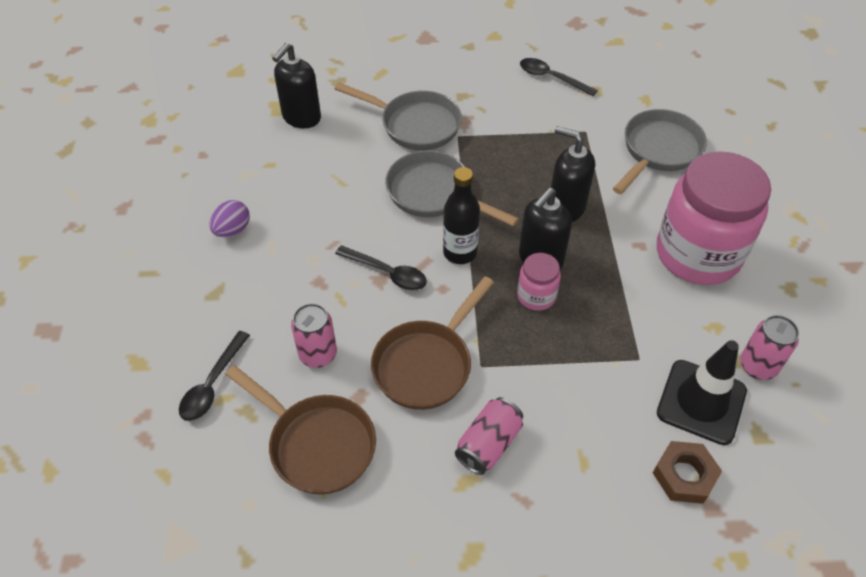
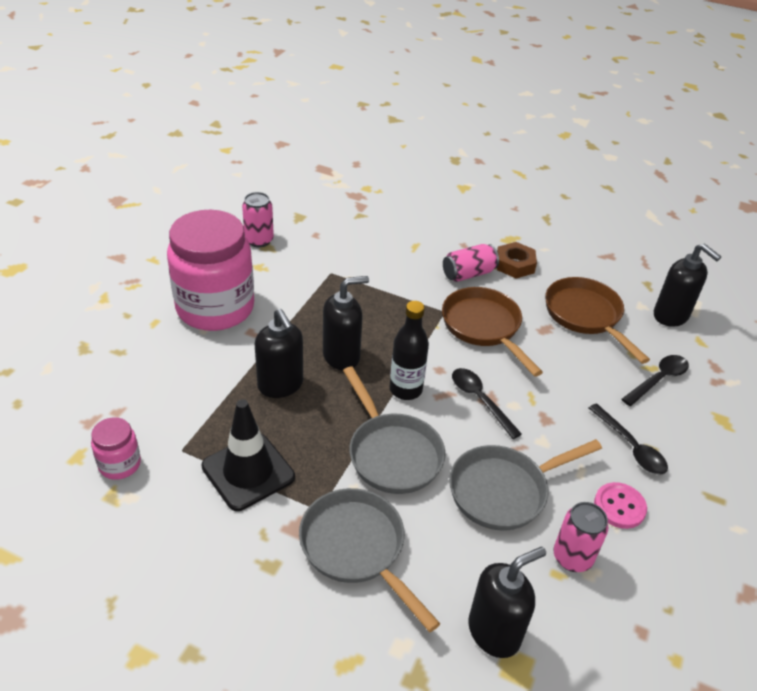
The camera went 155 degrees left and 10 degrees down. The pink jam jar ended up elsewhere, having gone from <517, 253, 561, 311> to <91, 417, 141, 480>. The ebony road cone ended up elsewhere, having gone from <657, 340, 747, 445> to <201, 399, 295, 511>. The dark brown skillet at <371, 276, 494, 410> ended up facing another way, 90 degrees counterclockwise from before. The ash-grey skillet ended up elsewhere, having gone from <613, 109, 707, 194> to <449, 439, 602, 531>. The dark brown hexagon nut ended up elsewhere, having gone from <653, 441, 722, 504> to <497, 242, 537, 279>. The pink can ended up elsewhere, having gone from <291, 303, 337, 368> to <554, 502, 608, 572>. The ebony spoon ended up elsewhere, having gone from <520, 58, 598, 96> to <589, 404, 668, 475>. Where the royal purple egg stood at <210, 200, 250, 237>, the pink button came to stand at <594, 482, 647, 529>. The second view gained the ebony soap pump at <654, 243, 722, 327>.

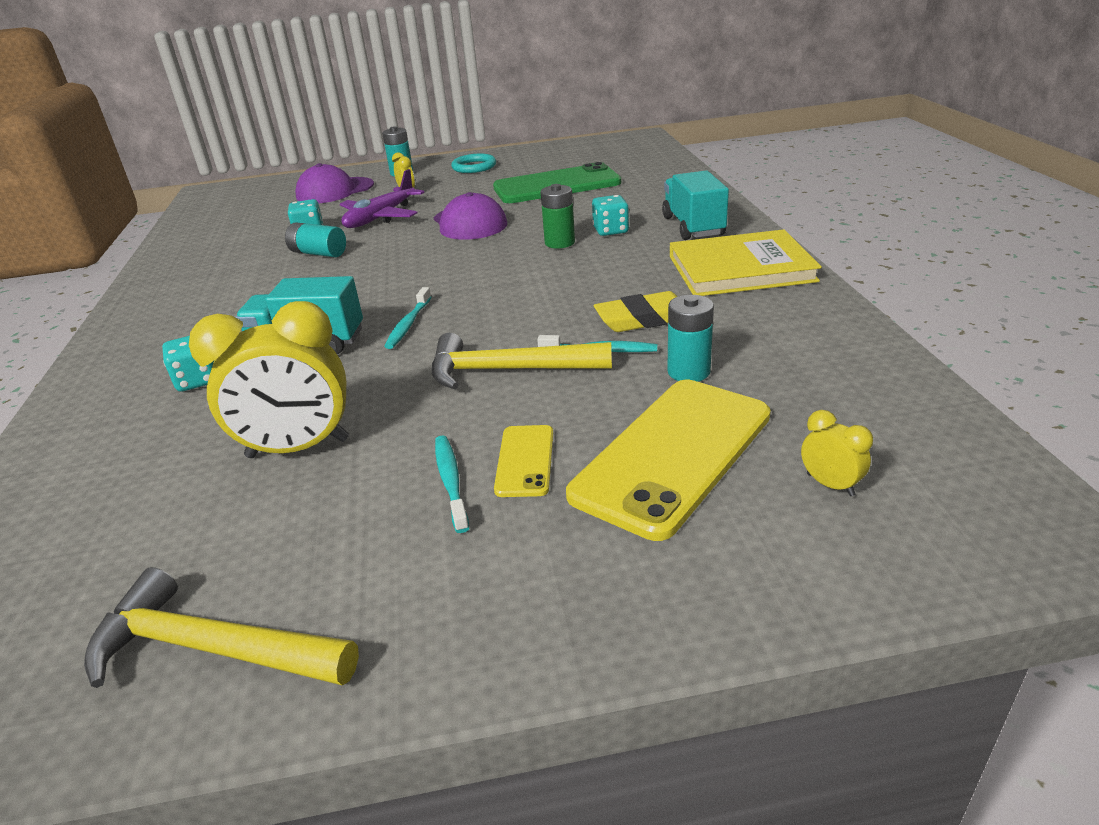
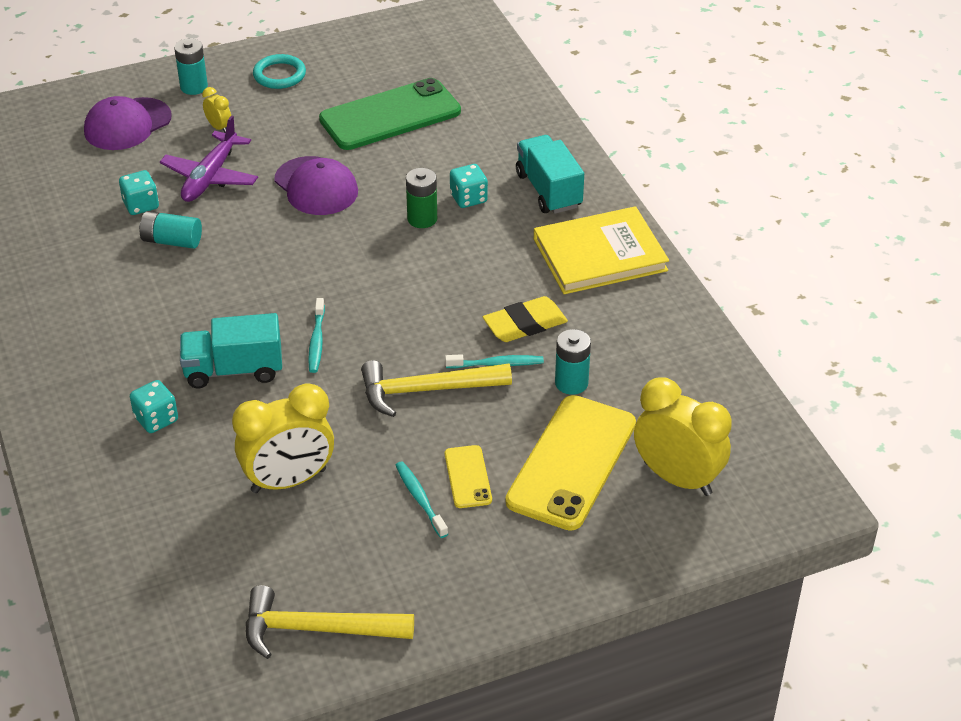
The camera went 15 degrees left and 10 degrees up. The size of the yellow clock at <801, 410, 873, 496> changed by a factor of 2.23.

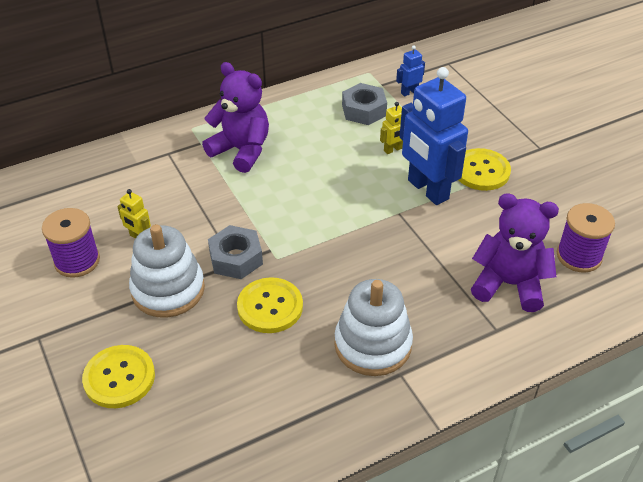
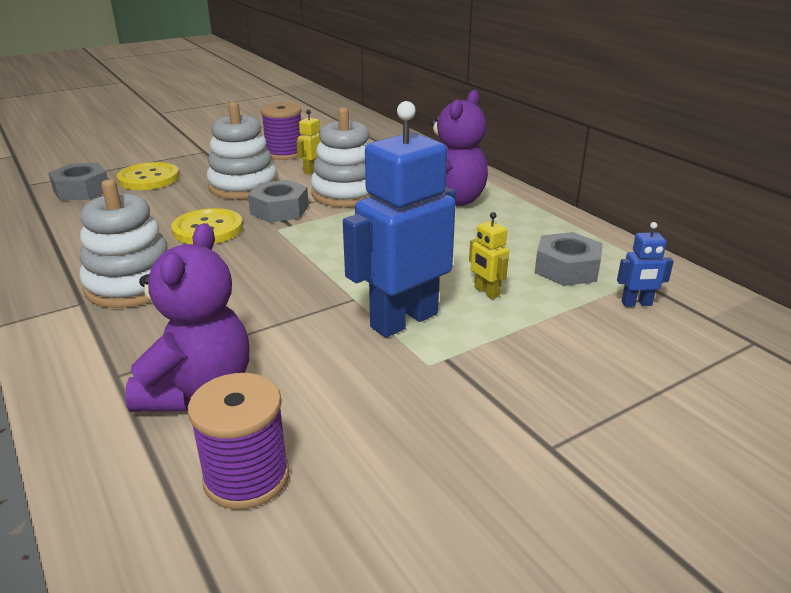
The camera went 85 degrees right and 15 degrees down. The second view gained the ash-grey hexagon nut at <48, 163, 108, 201>. The second view gained the pure white stacking toy at <311, 107, 373, 207>. The blue robot at <396, 45, 425, 96> ended up facing another way, 120 degrees clockwise from before. The second view lost the yellow button at <459, 148, 511, 191>.

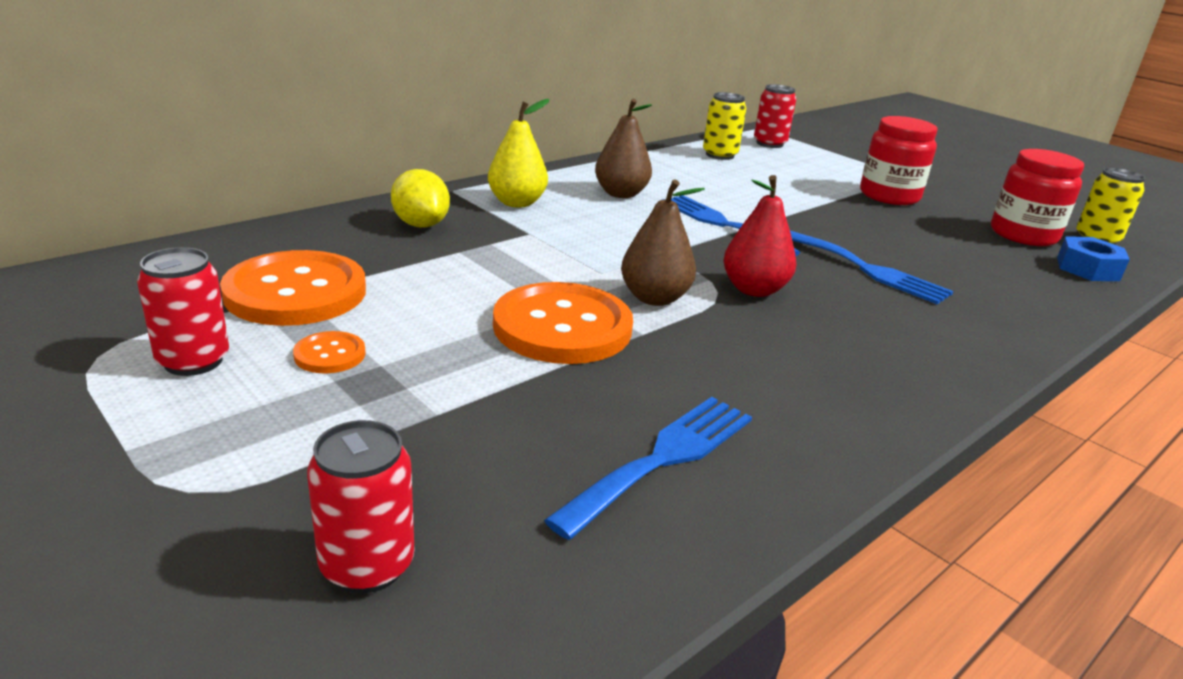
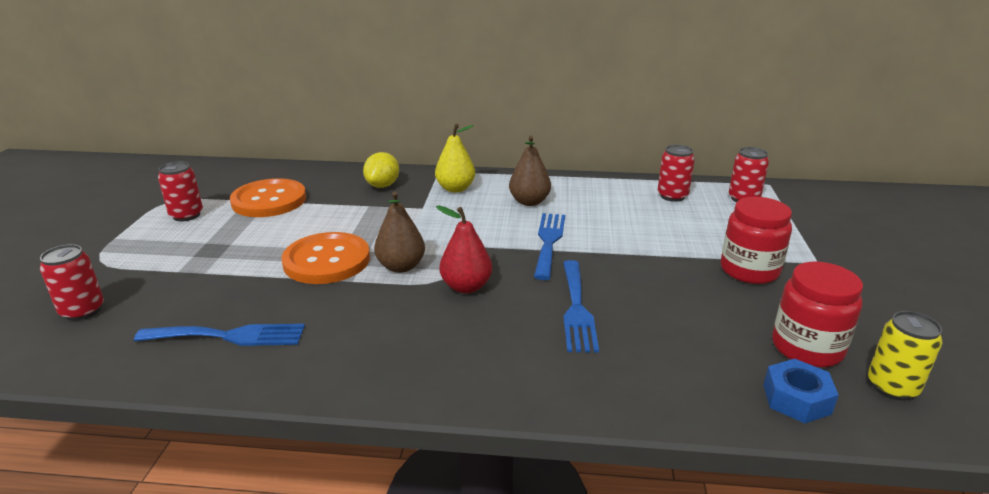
The camera went 50 degrees right and 0 degrees up. What was the yellow can at <703, 92, 746, 160> turned into the red can at <658, 145, 695, 202>. The second view lost the orange-coloured button at <293, 331, 366, 373>.

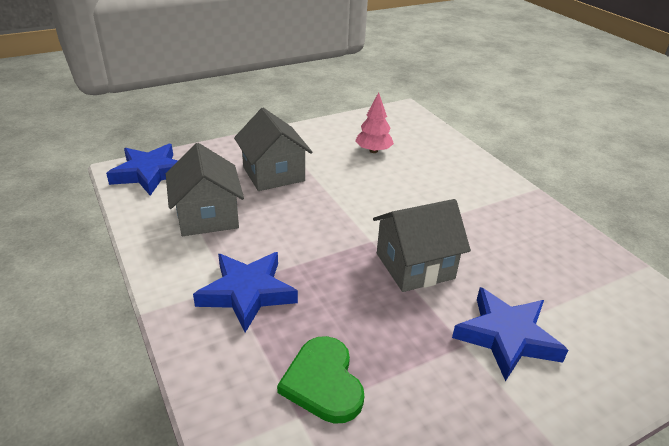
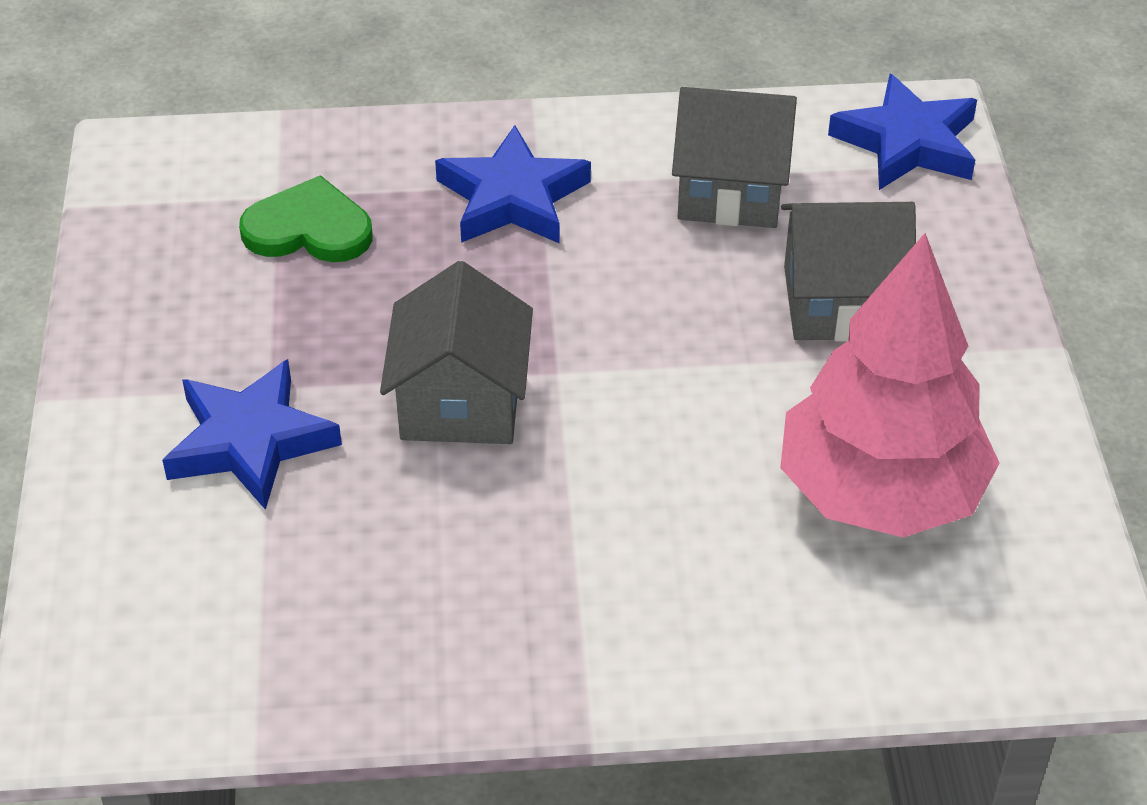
The camera went 115 degrees right and 10 degrees up. The size of the pink fir tree at <355, 92, 394, 153> changed by a factor of 2.19.

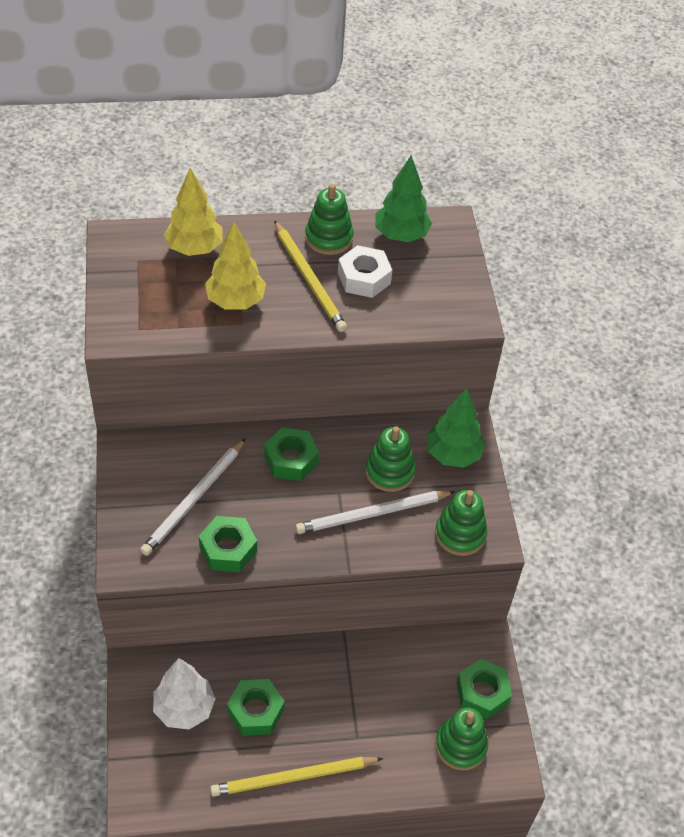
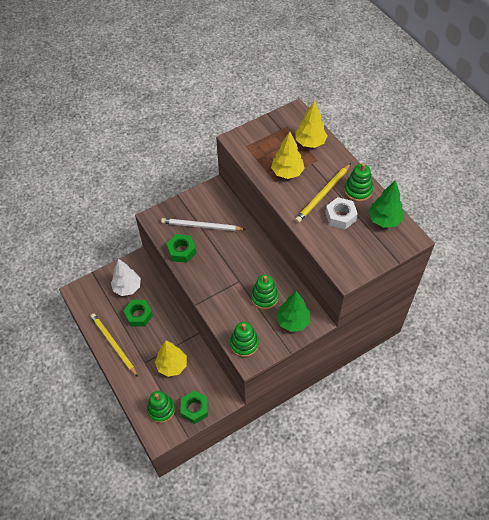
The camera went 70 degrees right and 5 degrees up. The second view gained the yellow fir tree at <155, 341, 187, 377>. The second view lost the green hexagon nut at <264, 427, 319, 481>. The second view lost the pure white pencil at <295, 491, 455, 534>.

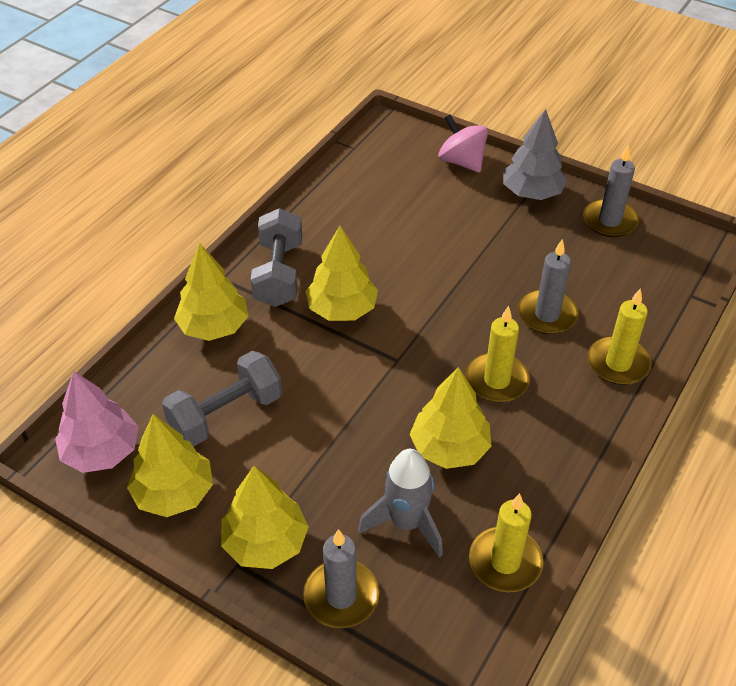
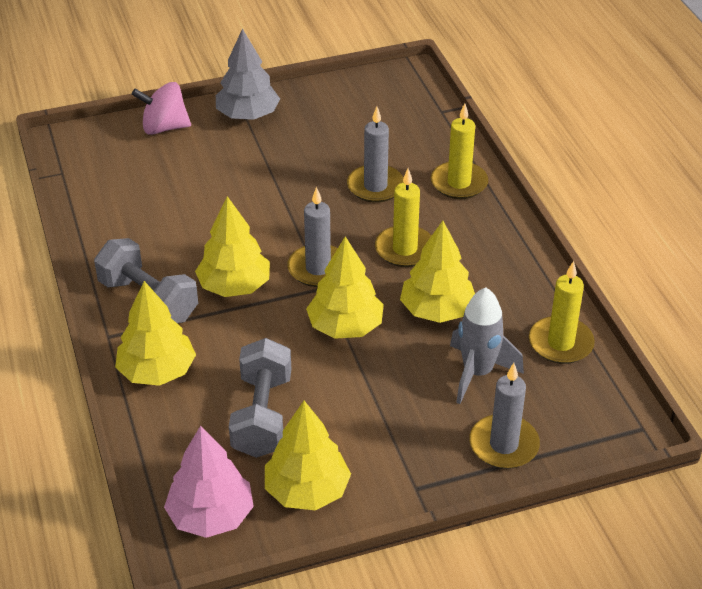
The camera went 50 degrees left and 5 degrees down. The ash-grey candle ended up elsewhere, having gone from <583, 145, 639, 237> to <287, 187, 338, 287>. The yellow fir tree ended up elsewhere, having gone from <221, 466, 309, 569> to <306, 236, 384, 339>.

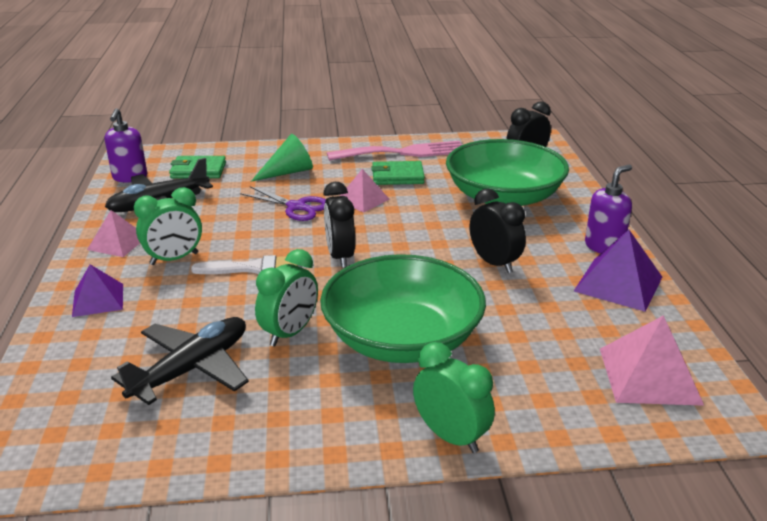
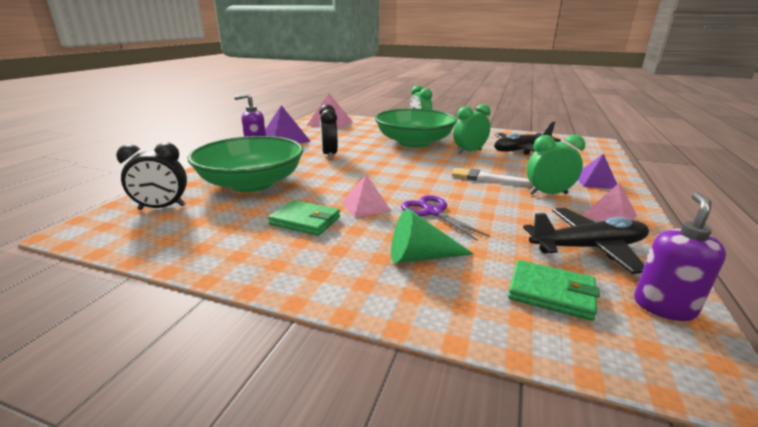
The camera went 155 degrees left and 5 degrees down. The second view lost the ebony clock at <323, 182, 355, 268>. The second view lost the pink fork at <327, 141, 462, 161>.

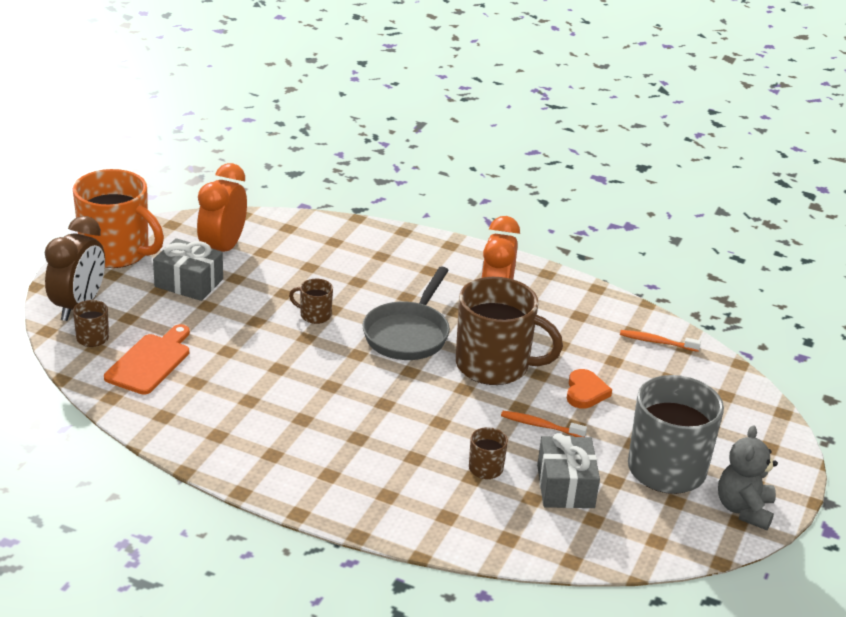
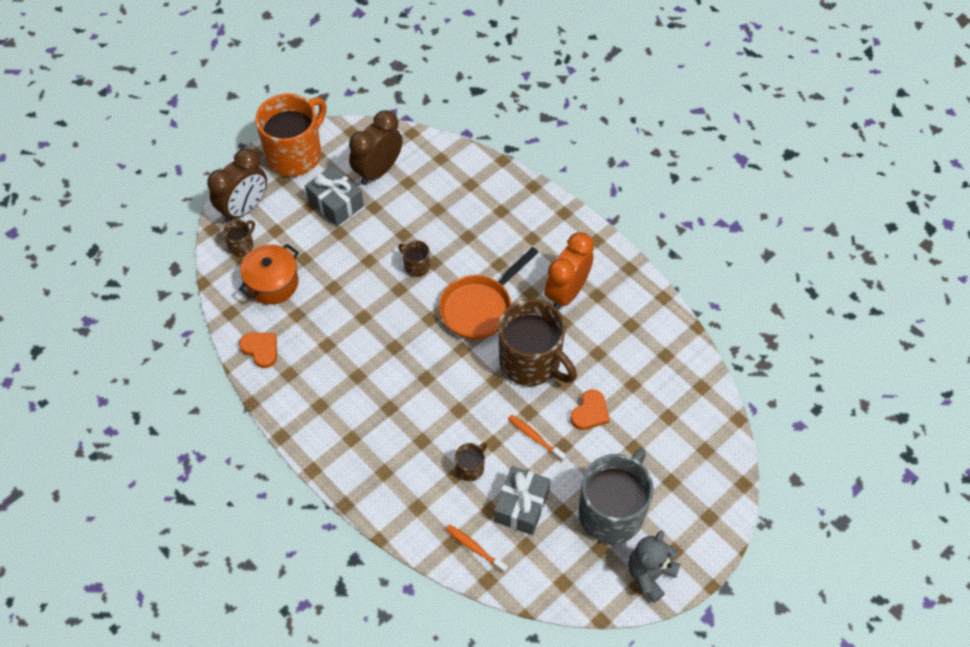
The camera went 25 degrees right and 25 degrees up. Where the orange-coloured chopping board stood at <104, 324, 190, 395>, the orange-coloured cooking pot came to stand at <239, 244, 299, 305>. The second view gained the orange-coloured love heart at <239, 332, 277, 368>. The orange-coloured mug at <73, 169, 164, 268> ended up facing another way, 105 degrees counterclockwise from before. What was the orange-coloured clock at <197, 163, 247, 252> turned into the dark brown clock at <349, 110, 402, 185>. What was the ash-grey skillet at <362, 267, 450, 360> turned into the orange-coloured skillet at <439, 247, 539, 340>. The orange-coloured toothbrush ended up elsewhere, having gone from <620, 330, 701, 352> to <446, 524, 508, 573>.

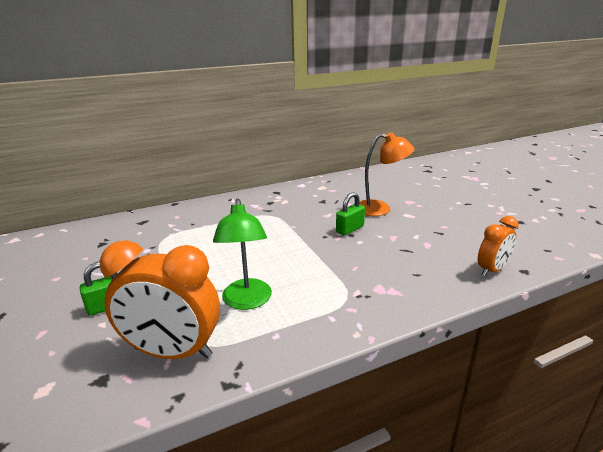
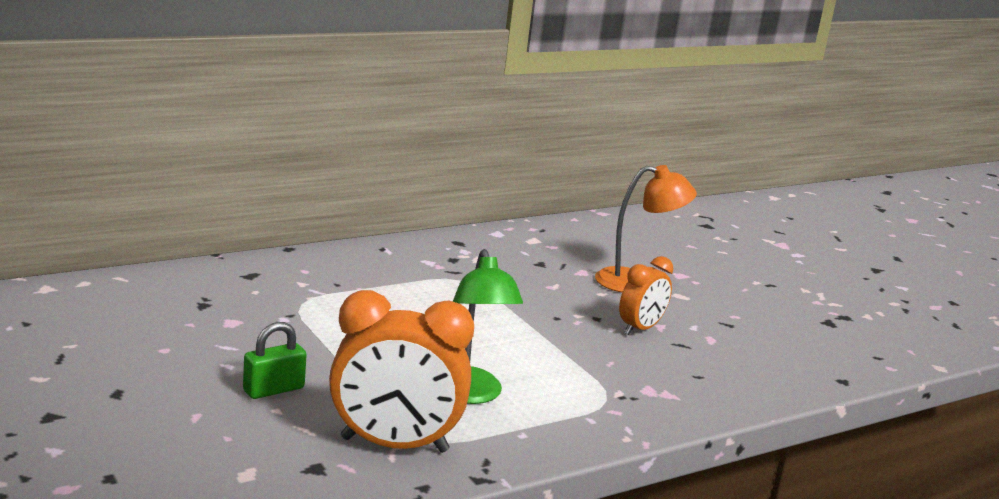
The camera went 10 degrees left and 5 degrees down. The orange-coloured clock ended up elsewhere, having gone from <478, 216, 519, 276> to <619, 256, 673, 335>. The second view lost the green lock at <336, 192, 365, 235>.

